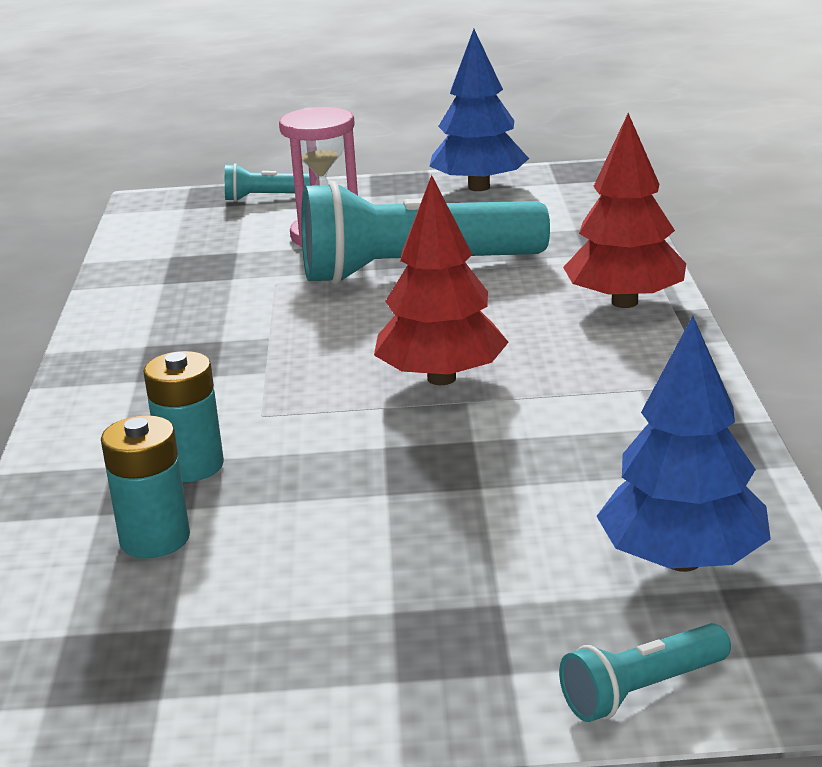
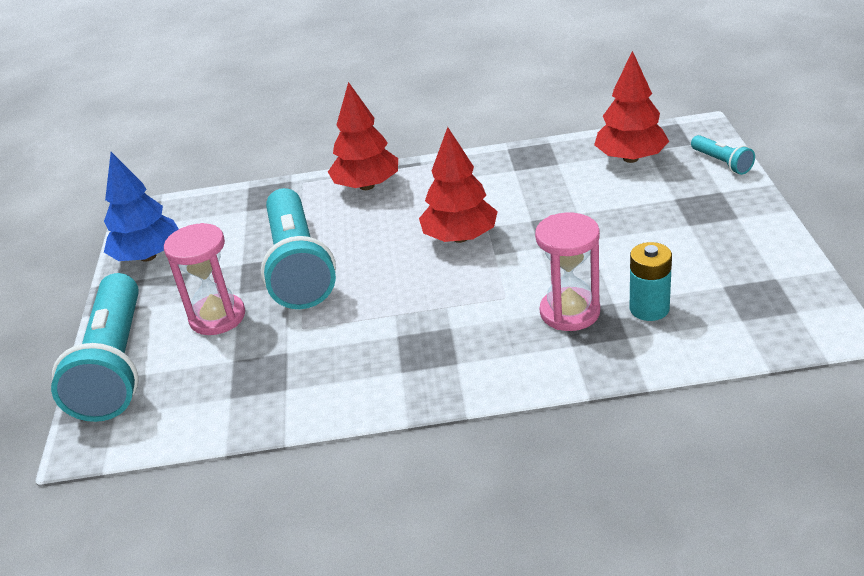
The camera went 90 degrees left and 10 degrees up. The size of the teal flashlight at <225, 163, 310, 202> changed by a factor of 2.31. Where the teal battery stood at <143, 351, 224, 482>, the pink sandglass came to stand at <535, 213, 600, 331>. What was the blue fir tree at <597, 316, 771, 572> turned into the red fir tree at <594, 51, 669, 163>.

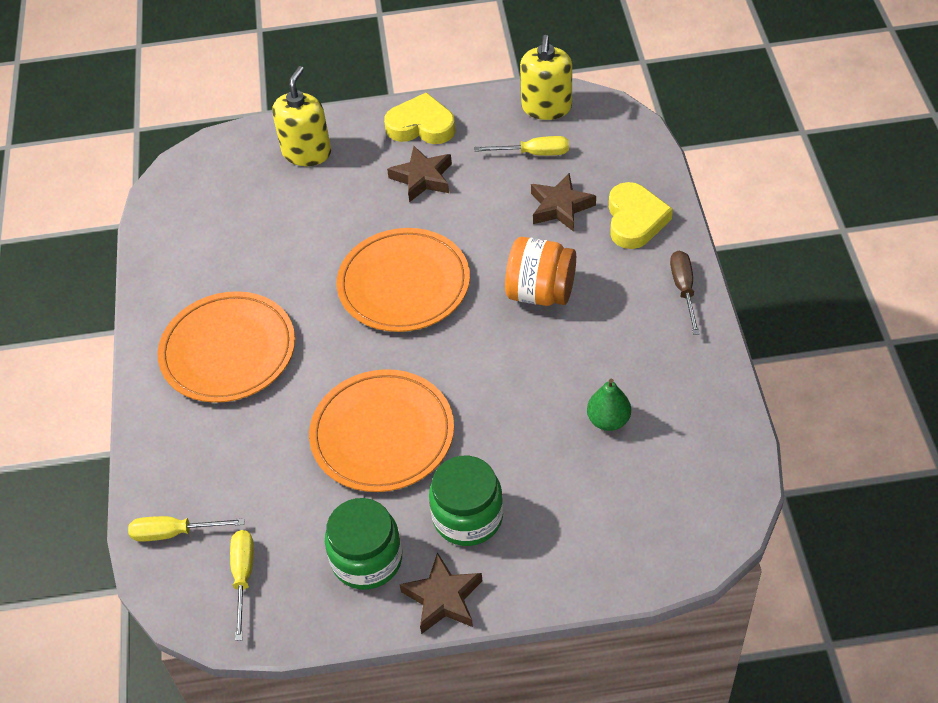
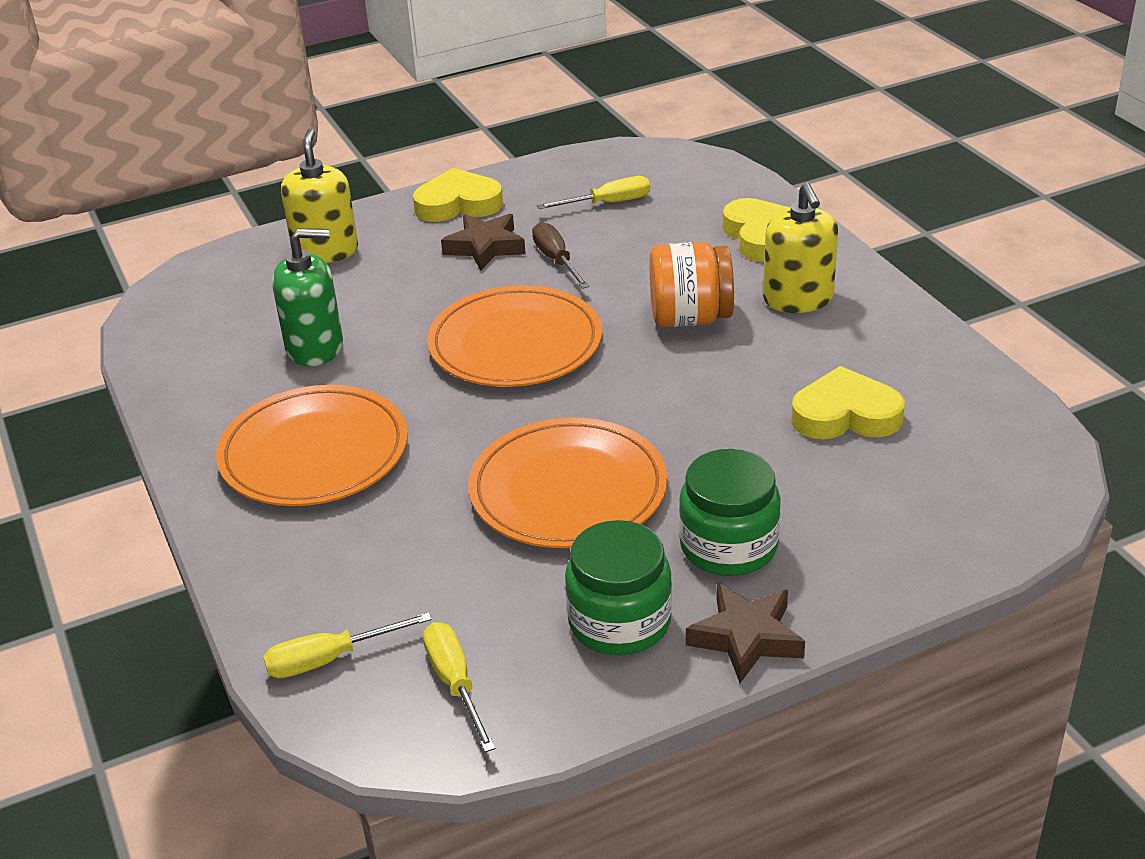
The camera went 20 degrees left and 15 degrees down. The second view gained the green soap pump at <272, 228, 343, 366>. The dark brown hand screwdriver ended up elsewhere, having gone from <670, 251, 700, 335> to <532, 222, 590, 289>. The yellow soap pump ended up elsewhere, having gone from <520, 35, 572, 120> to <763, 183, 838, 313>. Where the green toy pear stood at <587, 379, 631, 431>, the yellow love heart came to stand at <791, 366, 905, 439>. The second view lost the dark brown star shape at <531, 173, 596, 232>.

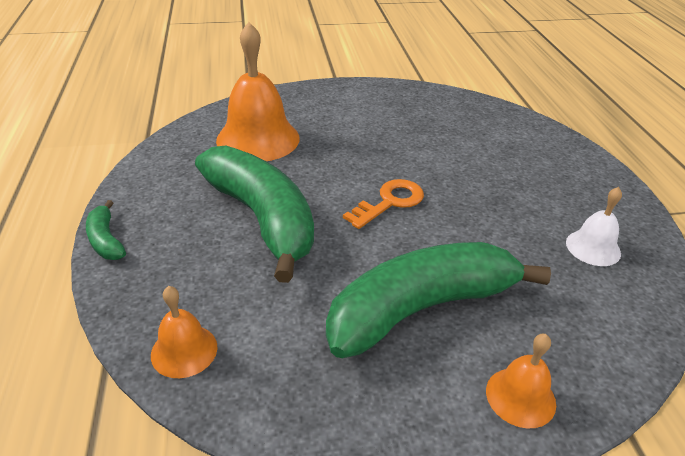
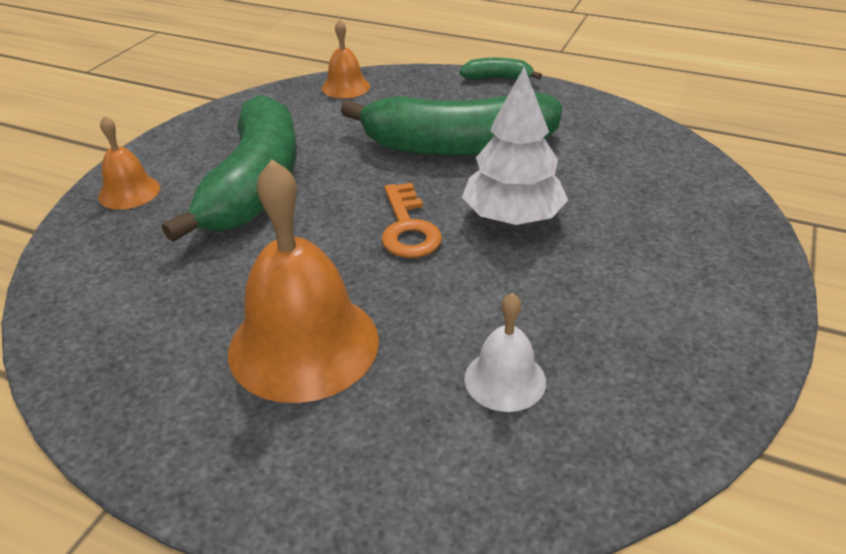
The camera went 125 degrees right and 0 degrees up. The orange-coloured bell ended up elsewhere, having gone from <216, 22, 300, 161> to <228, 160, 379, 403>. The second view gained the pure white fir tree at <462, 67, 568, 225>. The pure white bell ended up elsewhere, having gone from <566, 187, 622, 266> to <465, 293, 546, 412>.

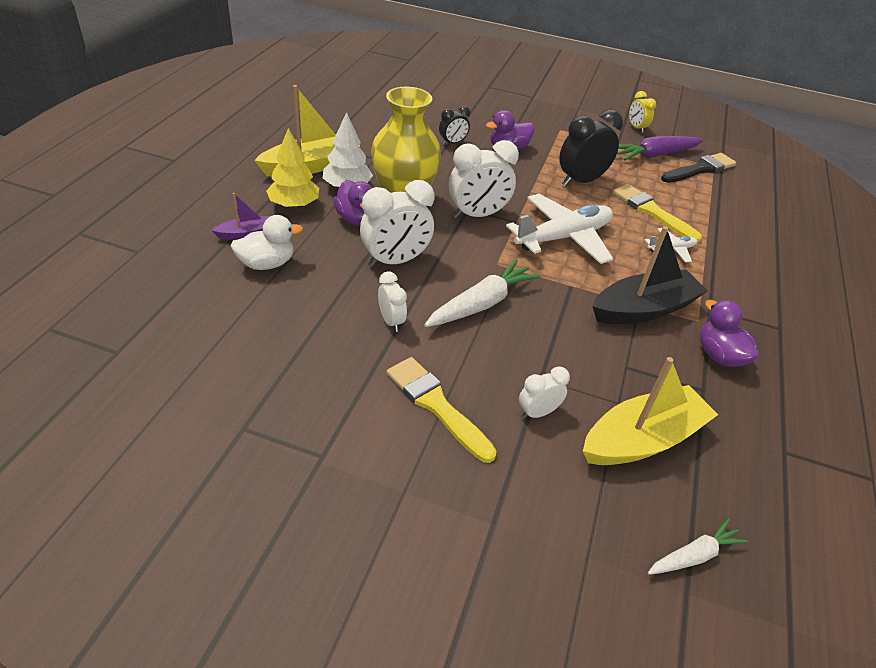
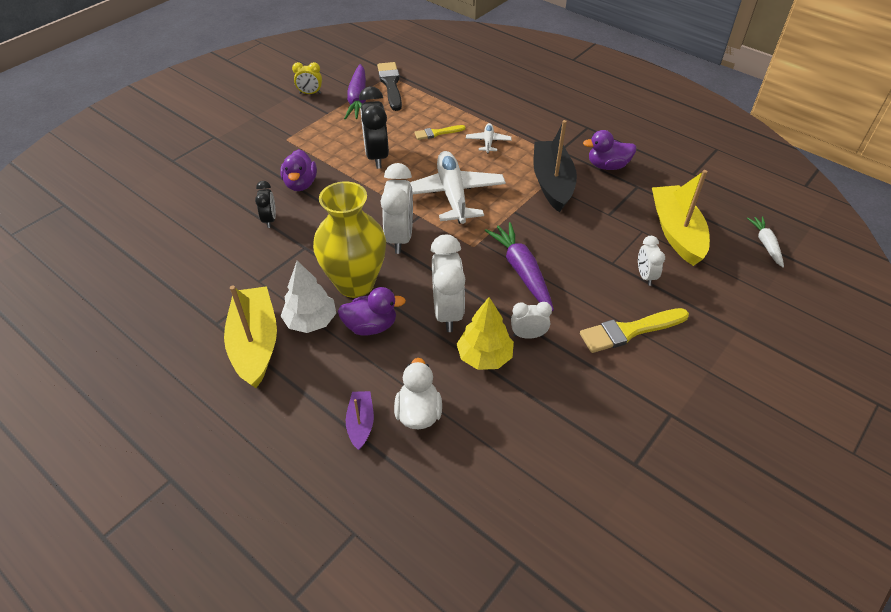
The camera went 65 degrees left and 5 degrees up. The size of the yellow paintbrush at <613, 184, 702, 243> changed by a factor of 0.59. The yellow fir tree ended up elsewhere, having gone from <266, 128, 319, 208> to <457, 297, 514, 370>. What was the pure white toy carrot at <424, 259, 541, 327> turned into the royal purple toy carrot at <485, 222, 554, 311>.

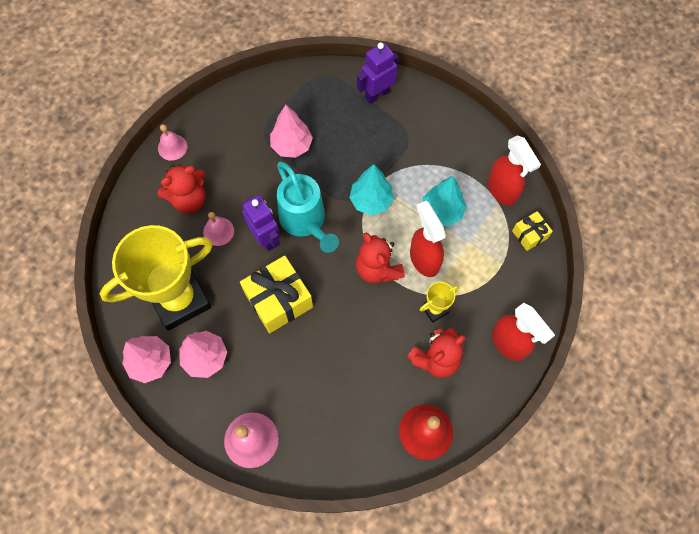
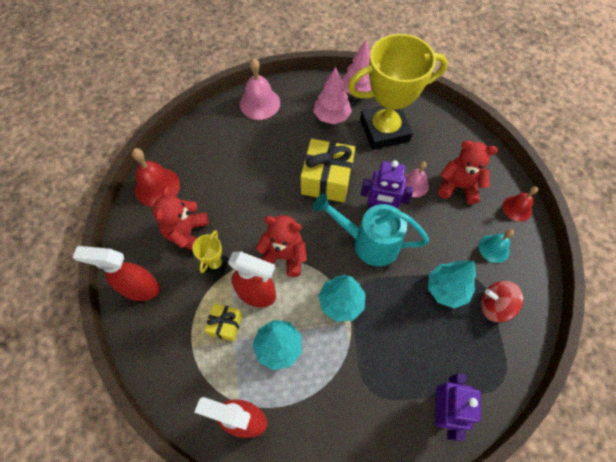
The camera went 135 degrees right and 5 degrees down. The yellow wrapped gift ended up elsewhere, having gone from <512, 211, 553, 251> to <204, 303, 243, 341>. The yellow award cup at <100, 225, 213, 331> ended up facing another way, 60 degrees clockwise from before. What was the pink fir tree at <270, 104, 313, 158> turned into the teal fir tree at <428, 261, 476, 308>. The red stuffed bear at <157, 164, 206, 213> ended up facing another way, 90 degrees clockwise from before. The second view gained the teal bell at <479, 229, 514, 263>. The second view gained the red spinning top at <481, 281, 523, 322>. What was the pink bell at <158, 124, 188, 161> turned into the red bell at <502, 186, 538, 222>.

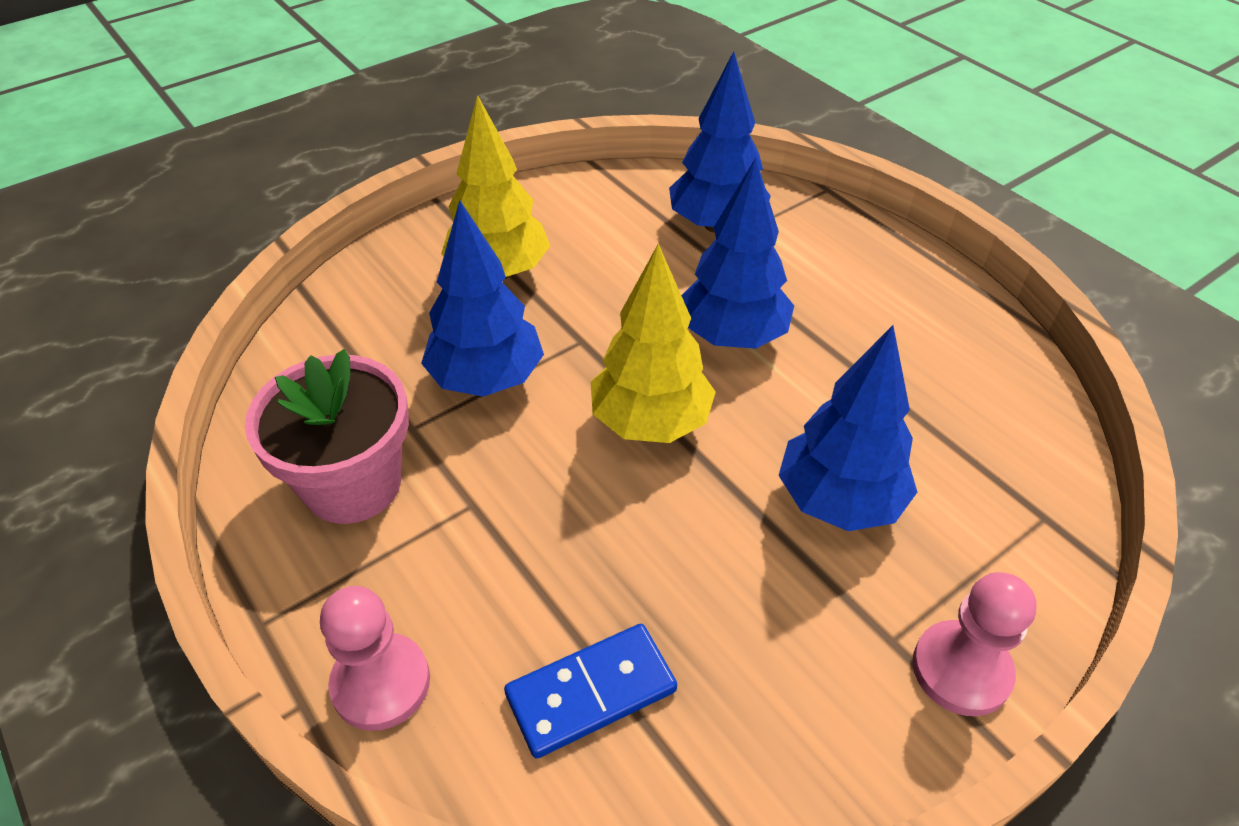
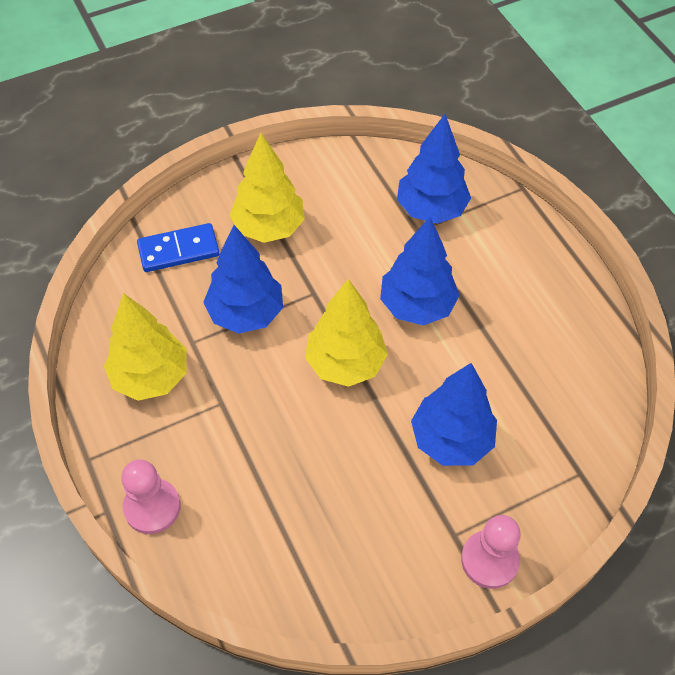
The camera went 10 degrees right and 10 degrees up. Where the pink plant pot stood at <245, 349, 409, 524>, the yellow fir tree came to stand at <104, 293, 187, 401>. The blue domino piece ended up elsewhere, having gone from <504, 624, 677, 759> to <137, 223, 220, 272>.

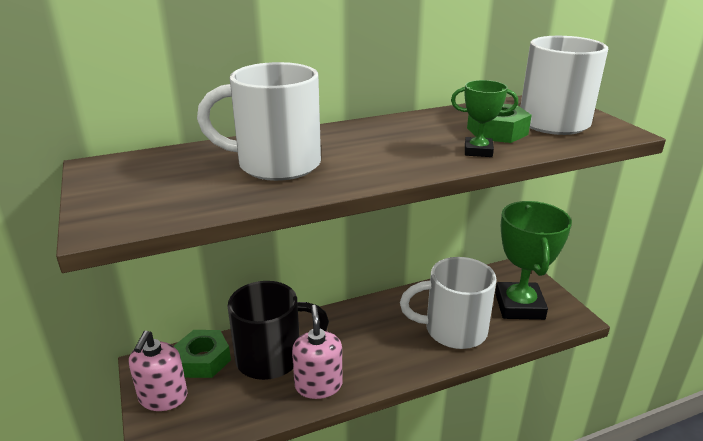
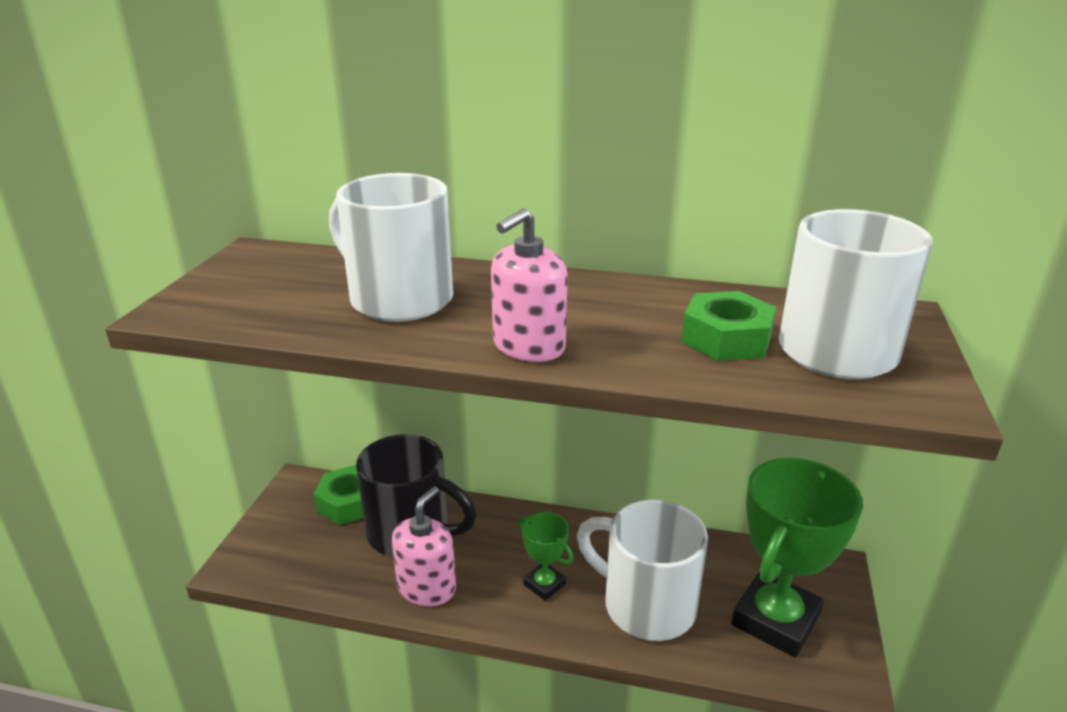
The camera went 35 degrees right and 0 degrees up. The pink soap pump ended up elsewhere, having gone from <129, 331, 187, 411> to <491, 208, 568, 362>. The green award cup ended up elsewhere, having gone from <451, 80, 518, 157> to <518, 512, 574, 601>.

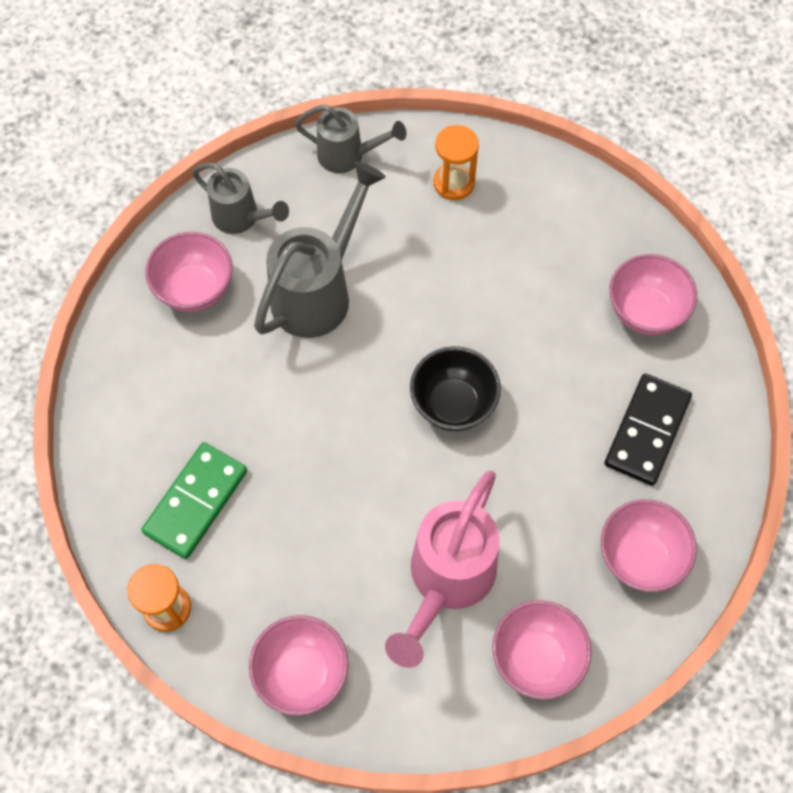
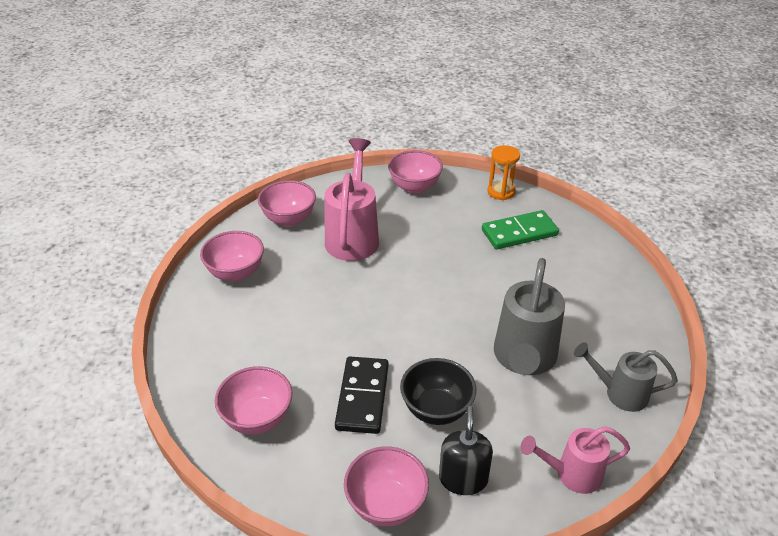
The camera went 160 degrees right and 25 degrees down. The ebony domino piece ended up elsewhere, having gone from <604, 373, 692, 486> to <335, 357, 389, 434>. The pink deep dish ended up elsewhere, having gone from <145, 232, 233, 312> to <344, 446, 429, 527>. The ebony deep dish ended up elsewhere, having gone from <410, 346, 501, 431> to <400, 358, 476, 425>. Where the orange-coloured sandglass stood at <434, 125, 479, 200>, the ebony soap pump came to stand at <439, 406, 493, 495>. The green domino piece at <141, 442, 247, 559> ended up facing another way, 60 degrees clockwise from before. What was the ash-grey watering pot at <295, 104, 406, 173> turned into the pink watering pot at <521, 426, 630, 494>.

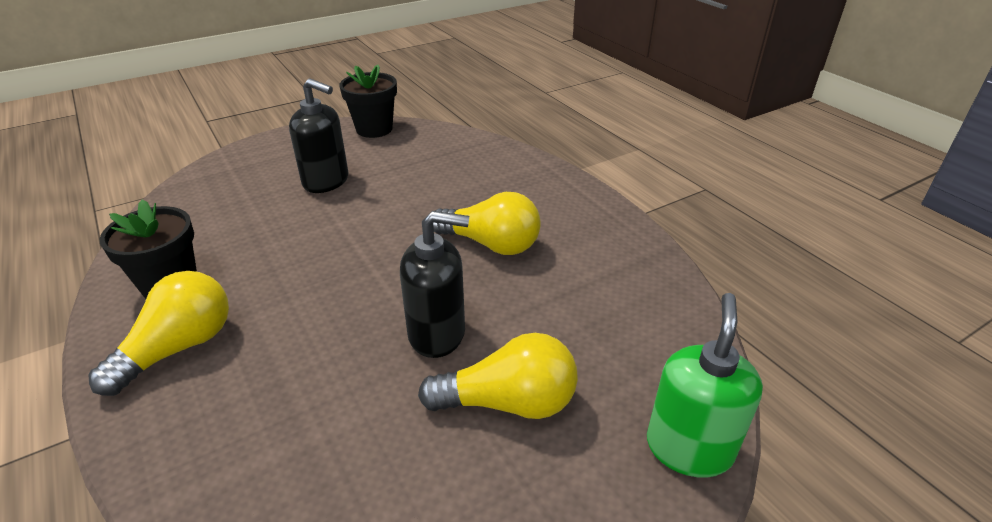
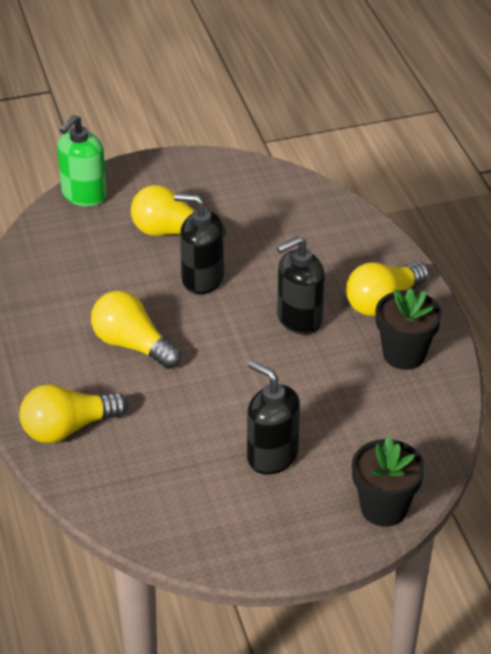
The camera went 165 degrees left and 5 degrees up. The second view gained the yellow bulb at <19, 384, 128, 443>. The second view gained the ebony soap pump at <276, 236, 325, 335>. The ebony plant pot ended up elsewhere, having gone from <339, 65, 397, 138> to <352, 436, 425, 527>.

